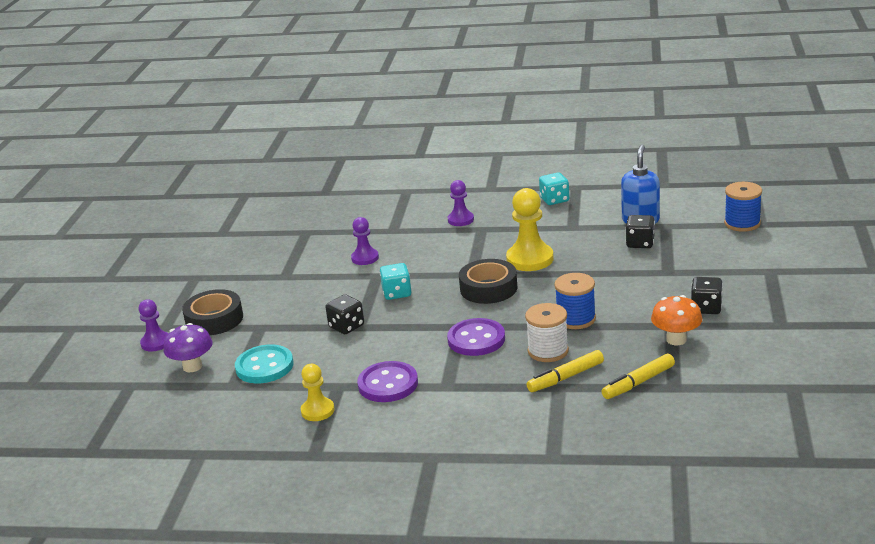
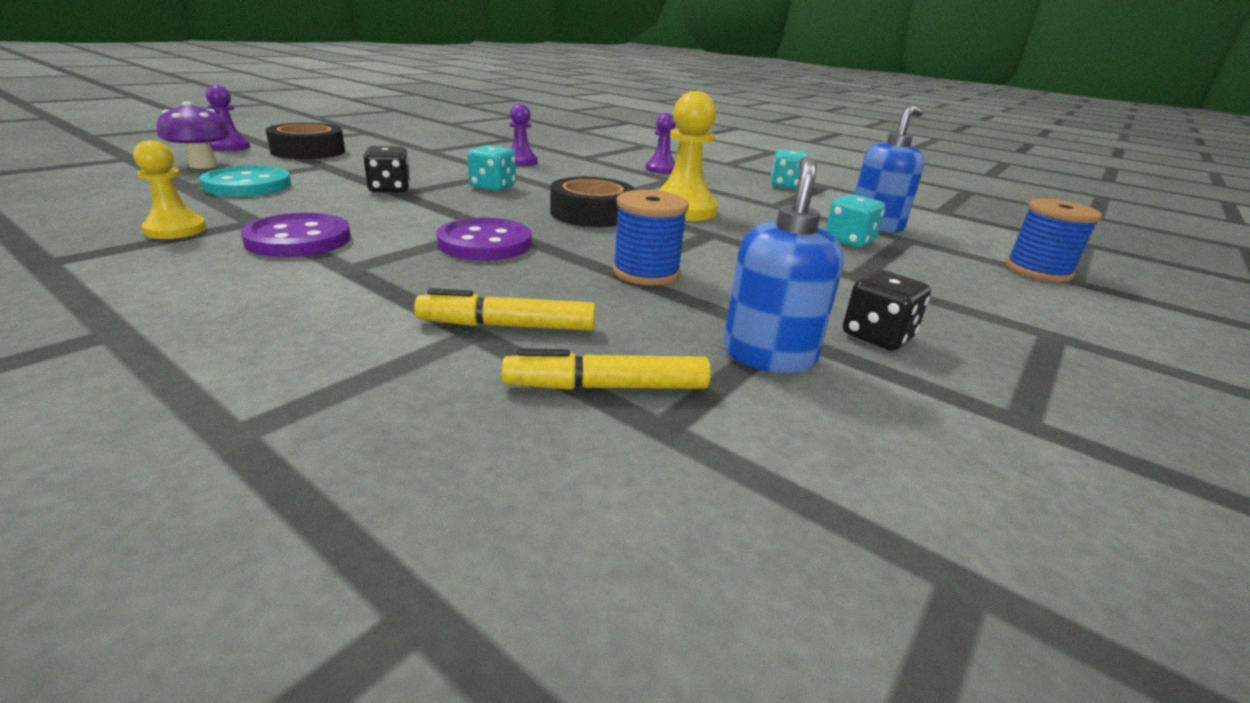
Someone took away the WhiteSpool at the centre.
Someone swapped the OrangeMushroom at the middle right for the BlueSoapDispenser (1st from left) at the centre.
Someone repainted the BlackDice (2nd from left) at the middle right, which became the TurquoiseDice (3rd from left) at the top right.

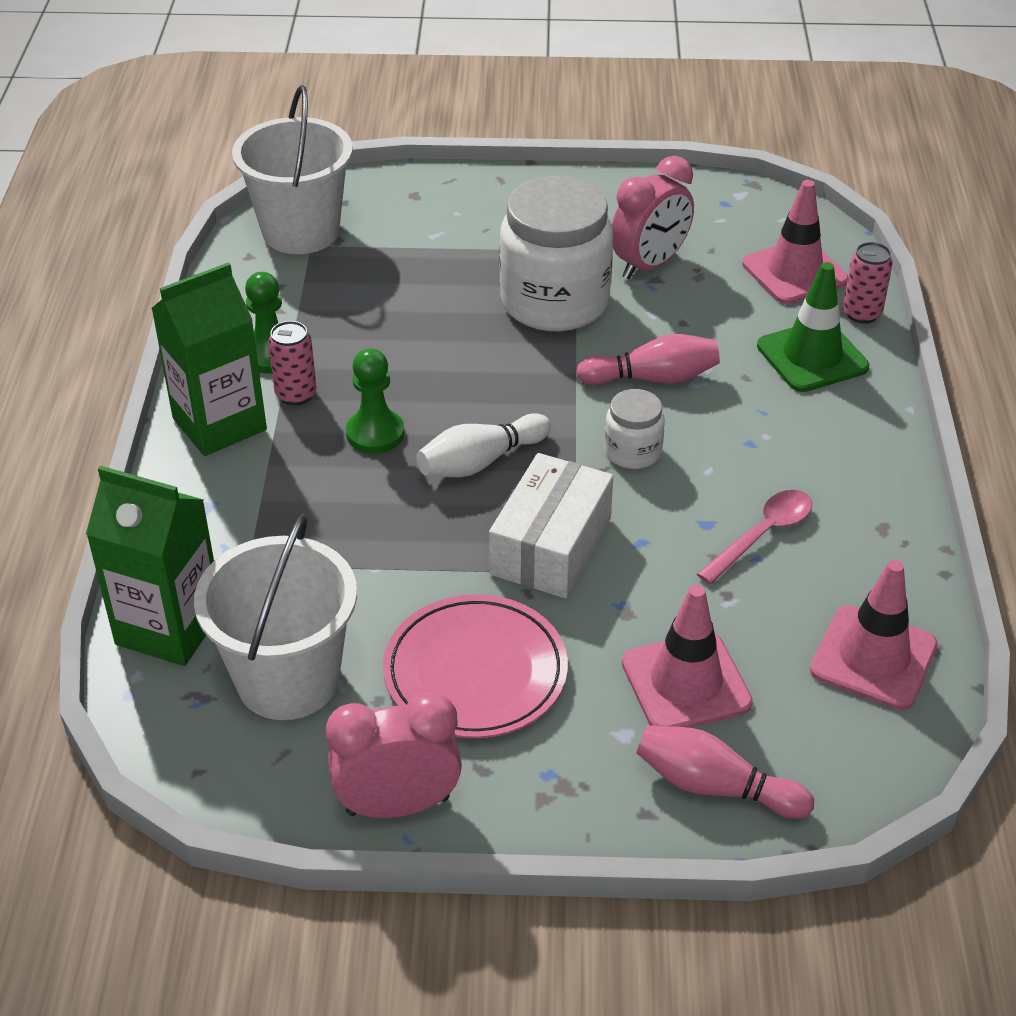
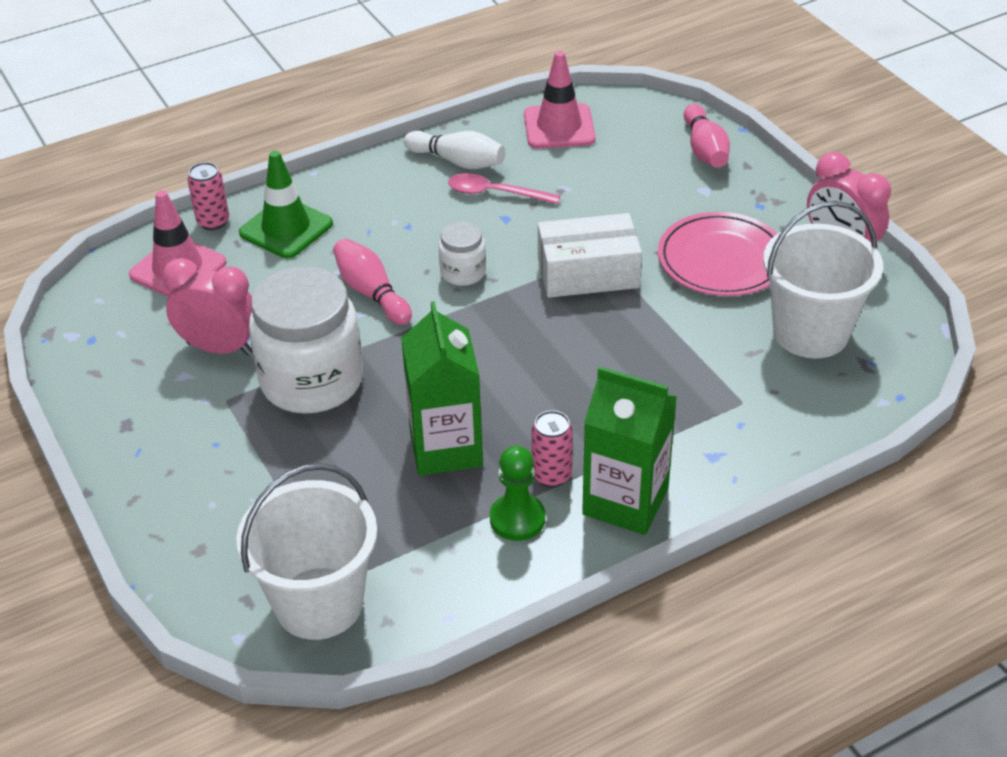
Someone took away the GreenPawn (2nd from left) at the centre.
Someone took away the PinkTrafficCone (1st from left) at the middle right.
Someone carried the GreenCarton (1st from left) from the middle left to the centre.
Someone carried the WhiteBowlingPin from the centre to the top centre.

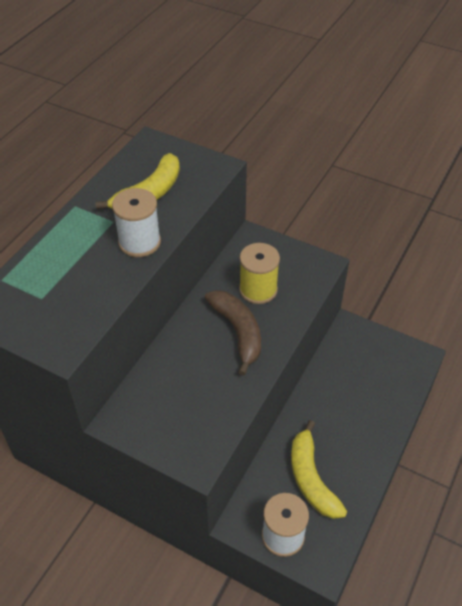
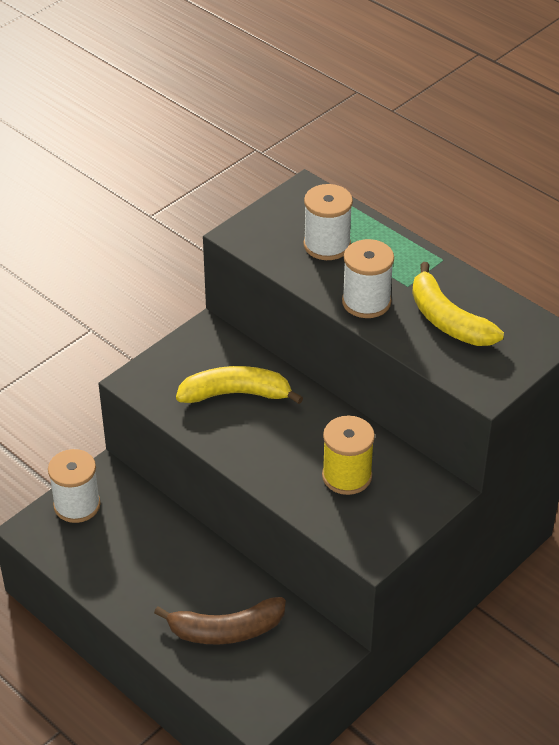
Someone put down the WhiteSpool (2nd from left) at the top centre.
Someone carried the BrownBanana from the centre to the bottom centre.
Someone carried the YellowBanana (2nd from left in the first image) from the bottom right to the centre.

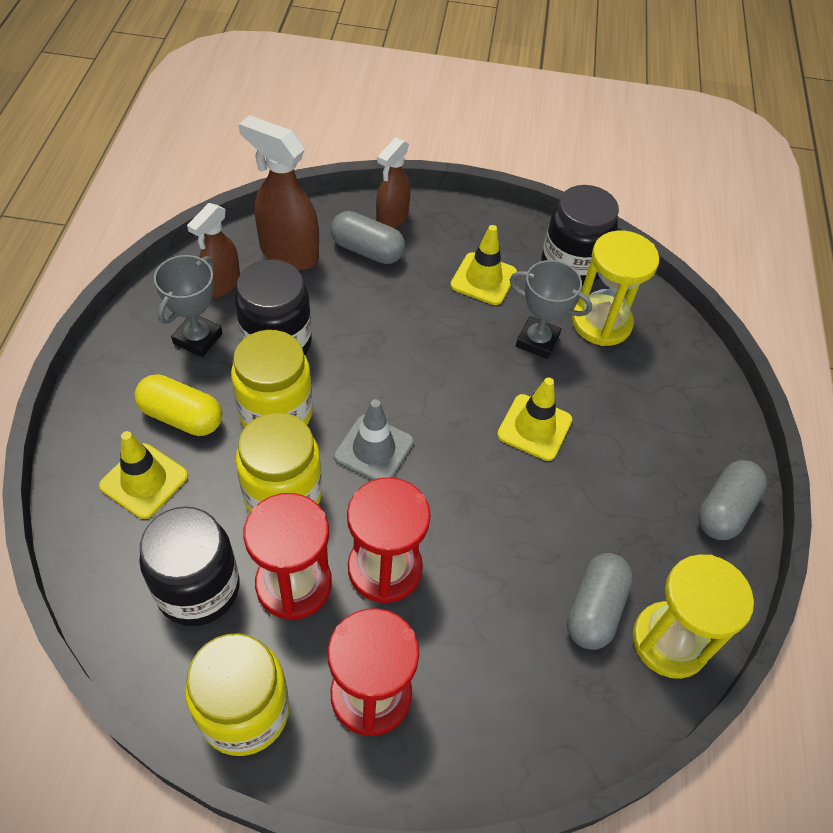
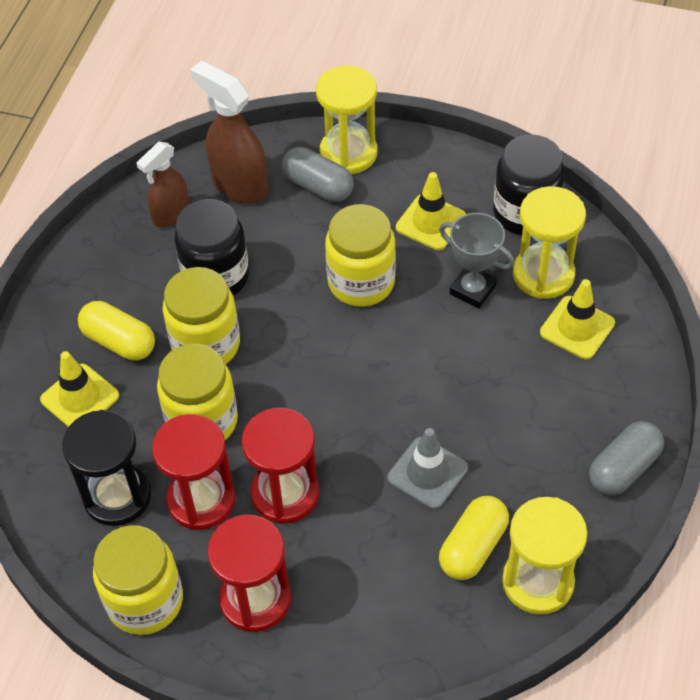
Someone took away the GreyTrophy (1st from left) at the middle left.
Someone put down the YellowJar (4th from left) at the centre.
Someone carried the GreyTrafficCone from the centre to the bottom centre.
Someone carried the YellowTrafficCone (3rd from left) from the centre to the middle right.
Someone swapped the BlackJar (1st from left) at the bottom left for the BlackHourglass at the bottom left.
Someone swapped the BrownSprayBottle (3rd from left) at the top centre for the YellowHourglass (1st from left) at the top centre.
Someone repainted the GreyCapsule (2nd from left) at the bottom right, which became the YellowCapsule (2nd from left) at the bottom right.

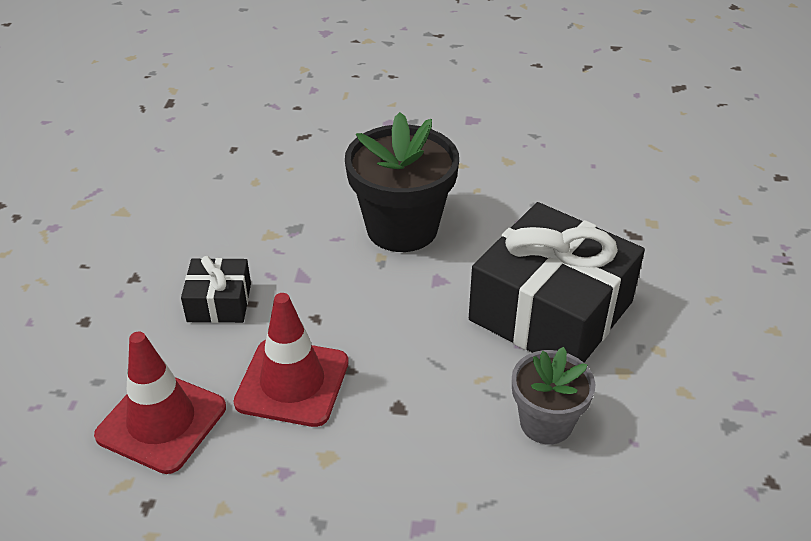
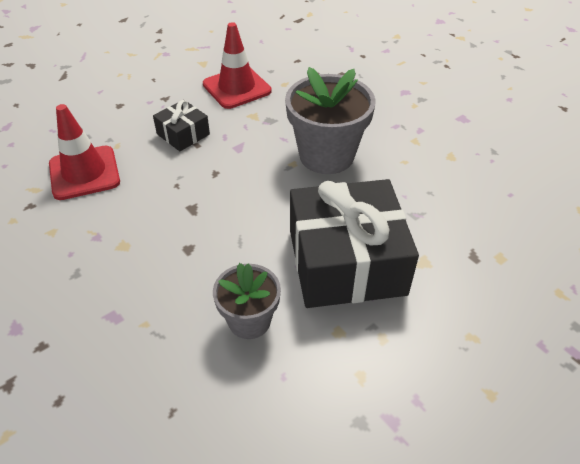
Someone carried the RedTrafficCone (2nd from left) from the centre to the top centre.
Someone repainted the BlackFlowerPot at the centre, which became the GreyFlowerPot (2nd from left) at the top centre.

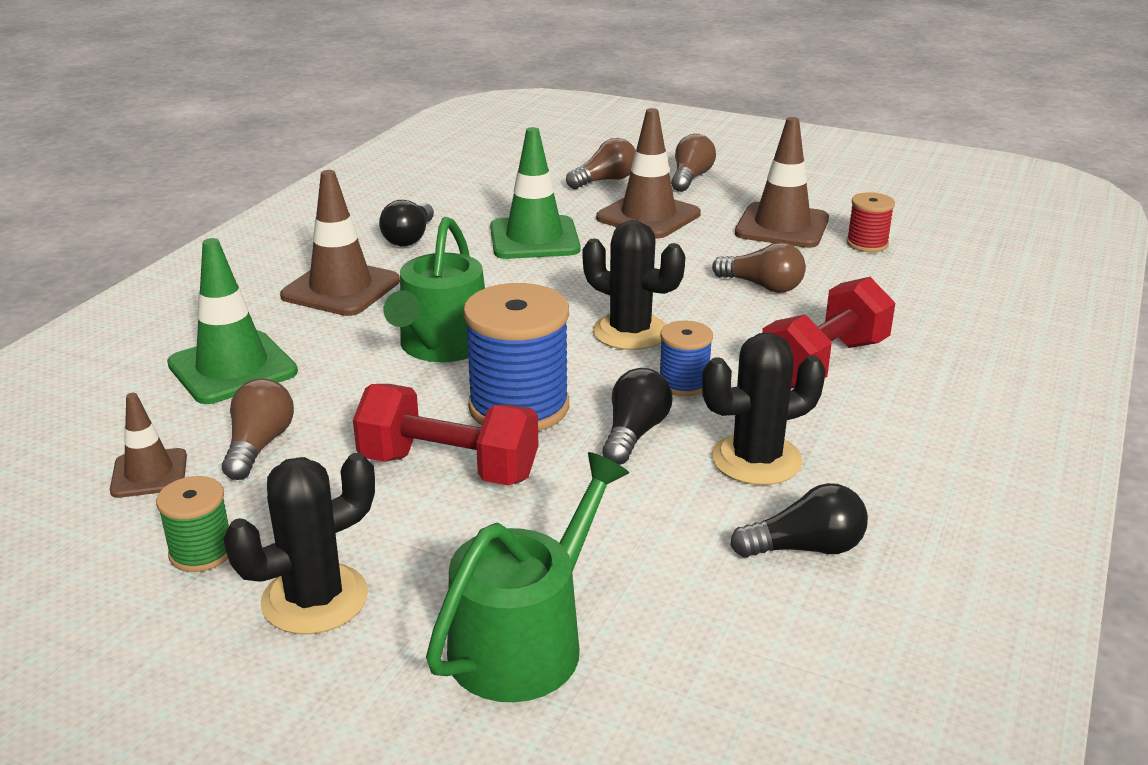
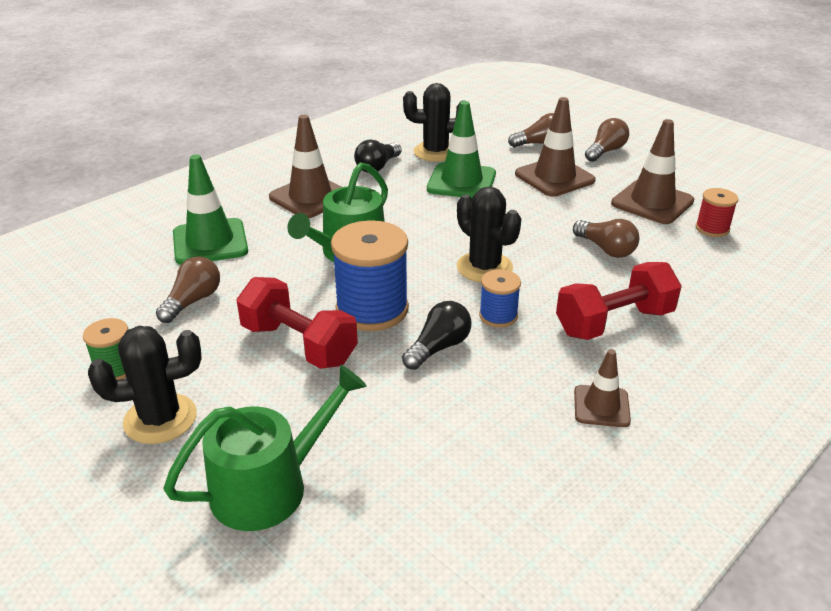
Someone took away the BlackLightBulb (3rd from left) at the bottom right.
Someone carried the BrownTrafficCone (1st from left in the first image) from the middle left to the middle right.
Someone carried the BlackCactus (3rd from left in the first image) from the centre to the top centre.

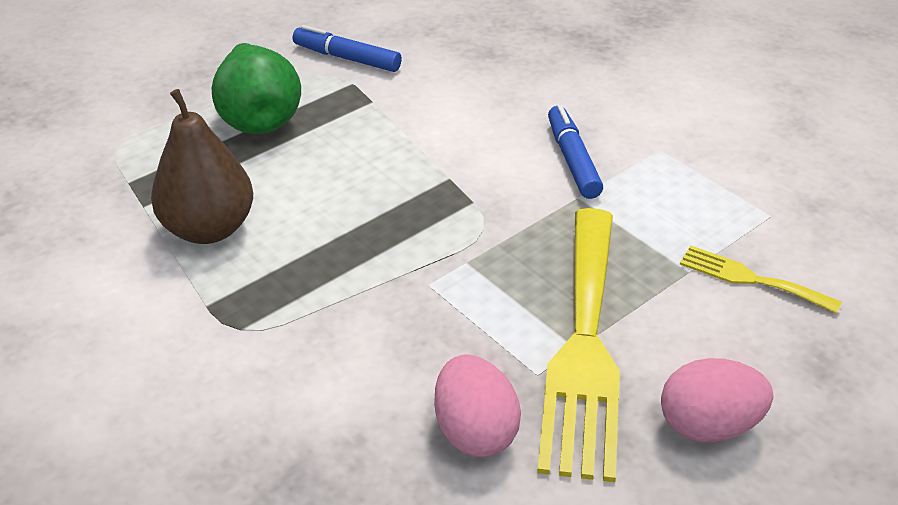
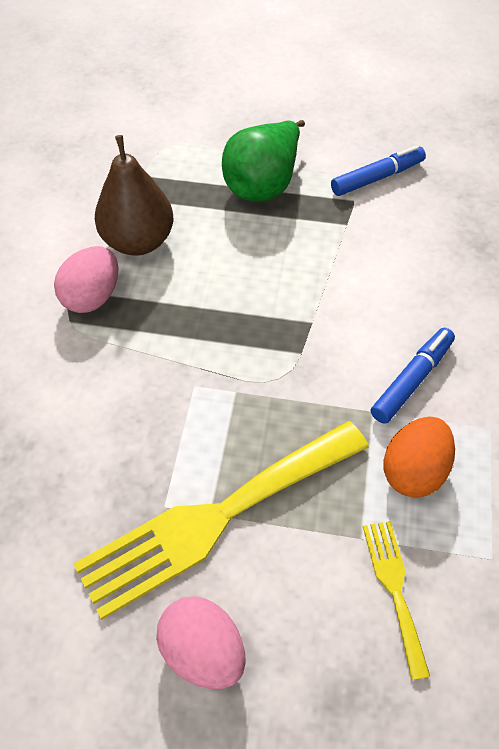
Someone put down the OrangeEgg at the middle right.
Someone carried the PinkEgg (1st from left) from the bottom centre to the middle left.
Someone rotated the BlueMarker (1st from left) at the top centre by 75 degrees clockwise.

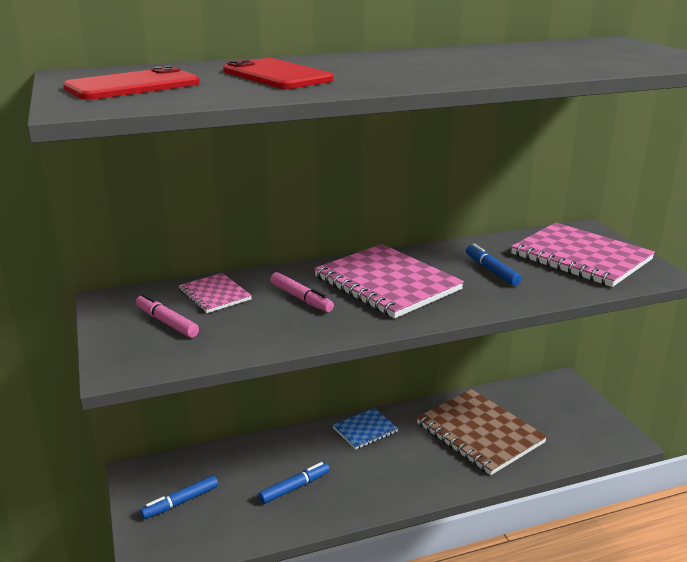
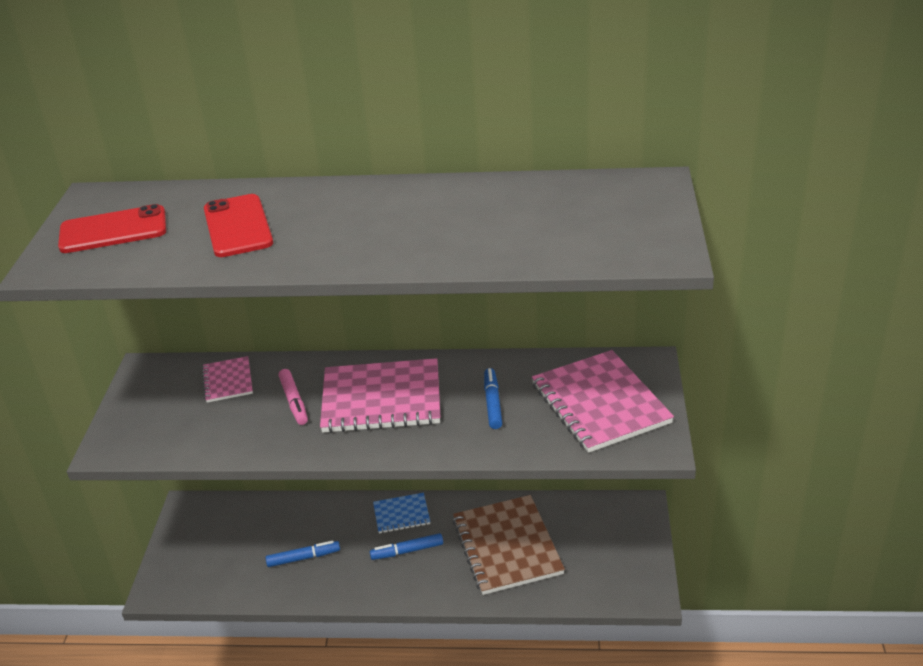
Someone took away the PinkMarker (1st from left) at the middle left.
Someone carried the BlueMarker (1st from left in the first image) from the bottom left to the bottom centre.
Someone rotated the PinkNotebook (2nd from left) at the centre by 75 degrees counterclockwise.

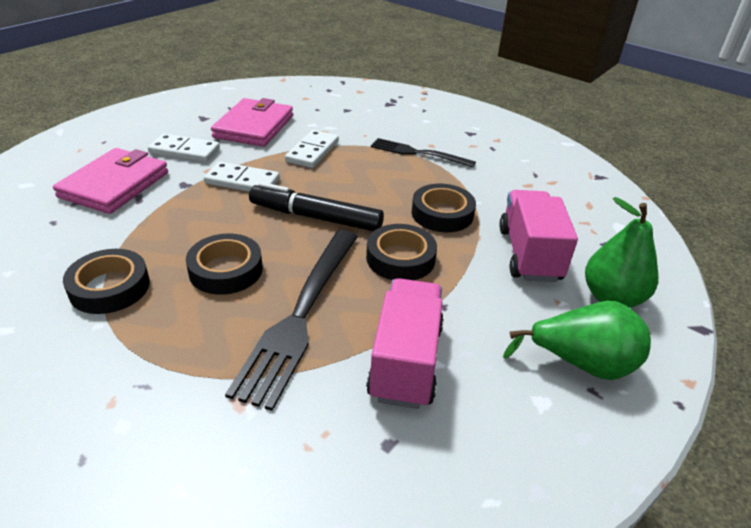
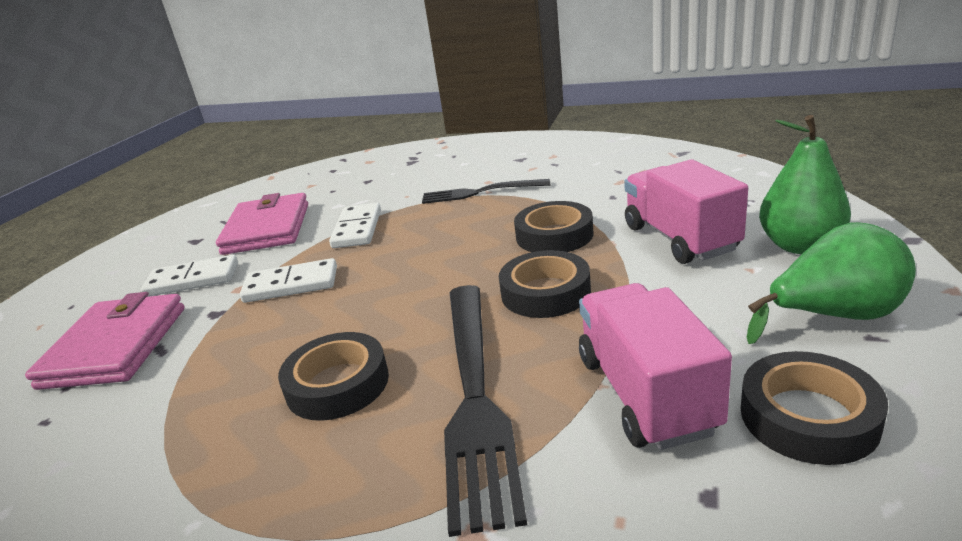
Someone took away the BlackMarker at the centre.
Someone carried the BlackTape (1st from left in the first image) from the middle left to the bottom right.

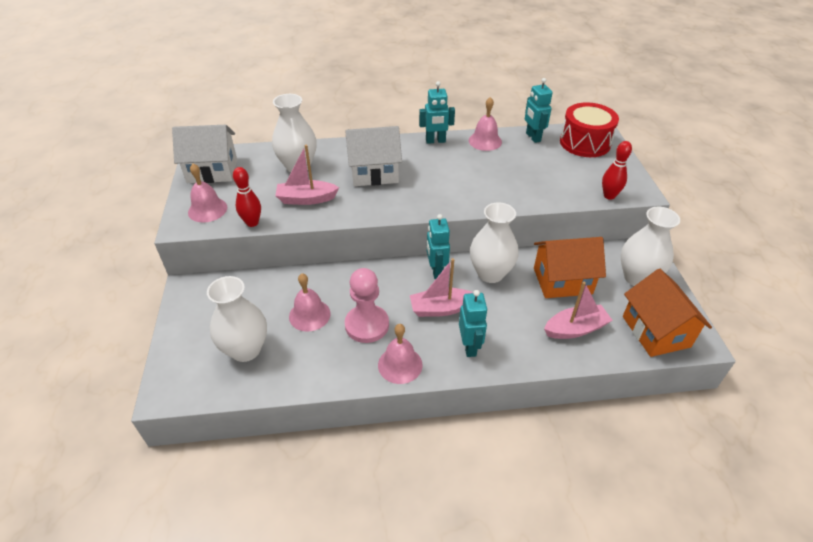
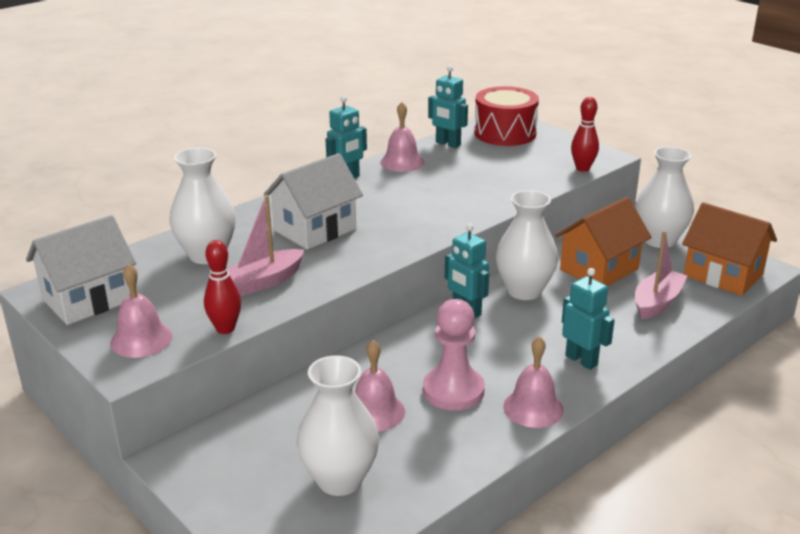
Someone took away the PinkBoat (2nd from left) at the centre.

